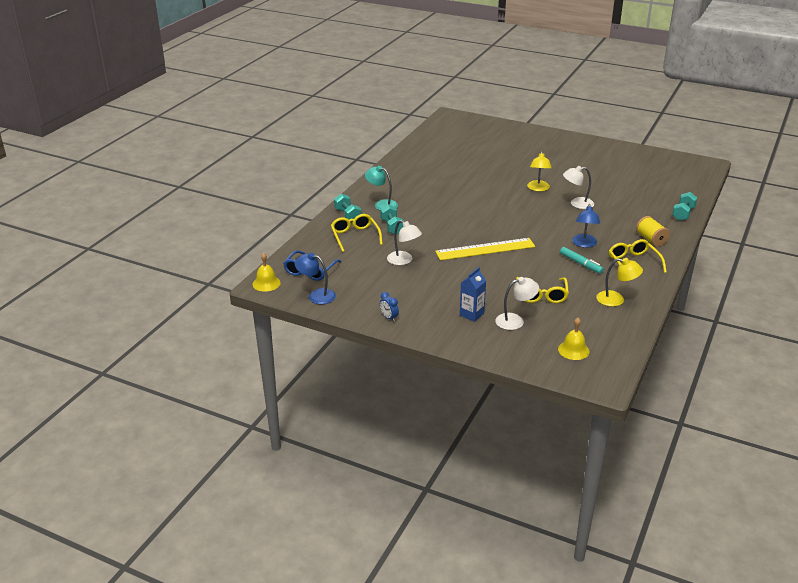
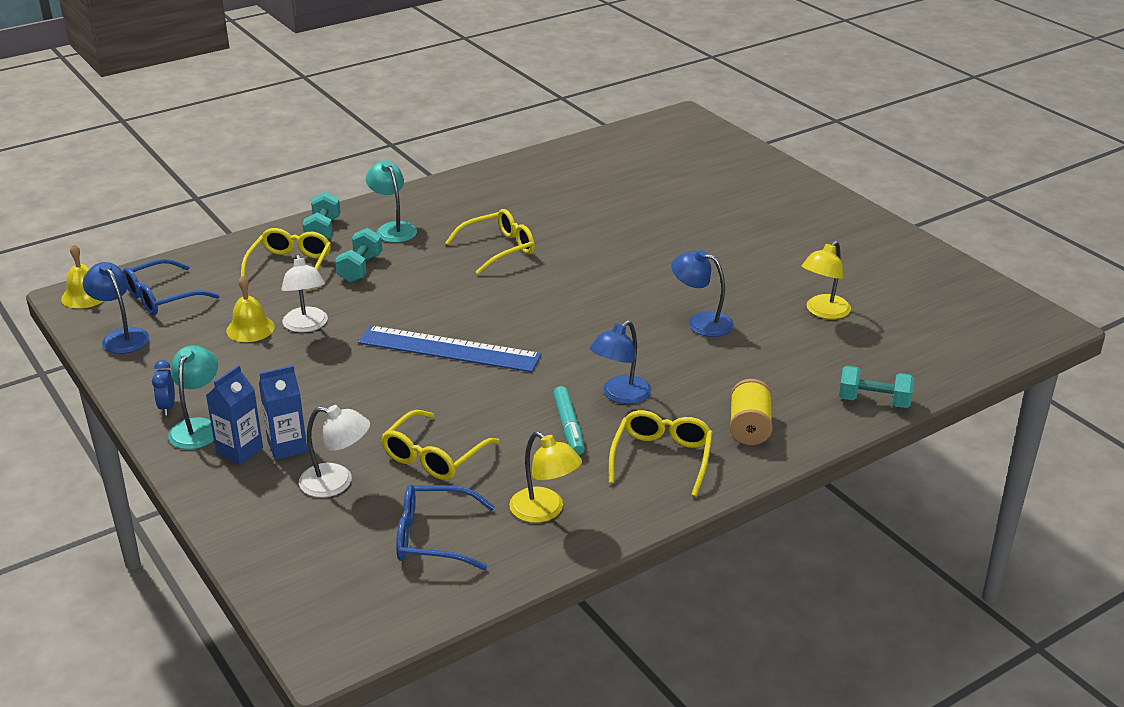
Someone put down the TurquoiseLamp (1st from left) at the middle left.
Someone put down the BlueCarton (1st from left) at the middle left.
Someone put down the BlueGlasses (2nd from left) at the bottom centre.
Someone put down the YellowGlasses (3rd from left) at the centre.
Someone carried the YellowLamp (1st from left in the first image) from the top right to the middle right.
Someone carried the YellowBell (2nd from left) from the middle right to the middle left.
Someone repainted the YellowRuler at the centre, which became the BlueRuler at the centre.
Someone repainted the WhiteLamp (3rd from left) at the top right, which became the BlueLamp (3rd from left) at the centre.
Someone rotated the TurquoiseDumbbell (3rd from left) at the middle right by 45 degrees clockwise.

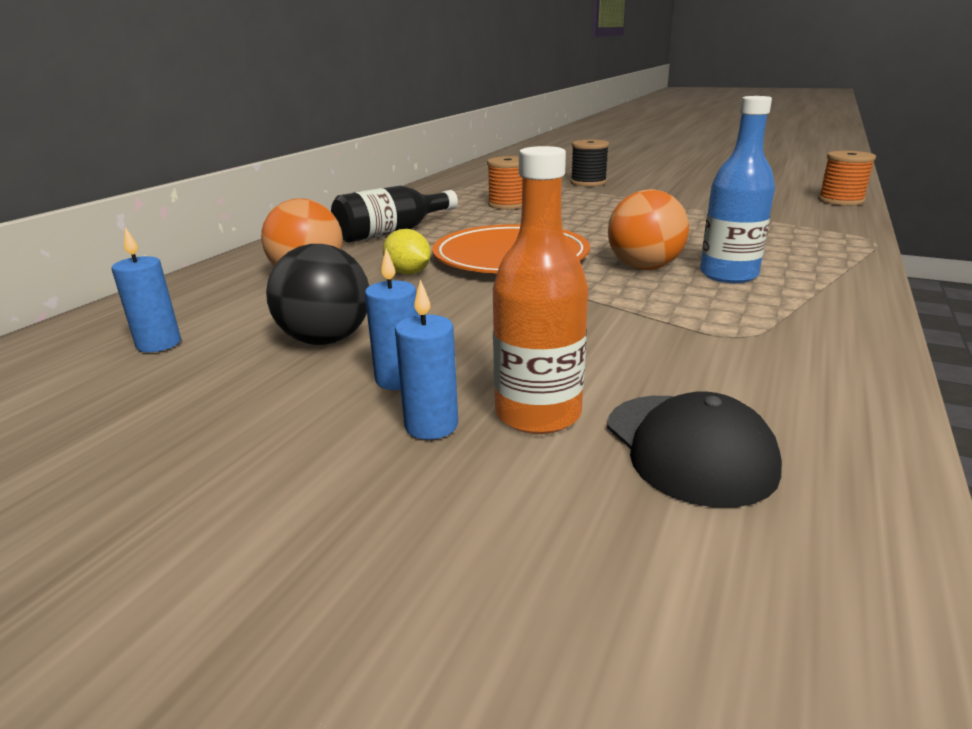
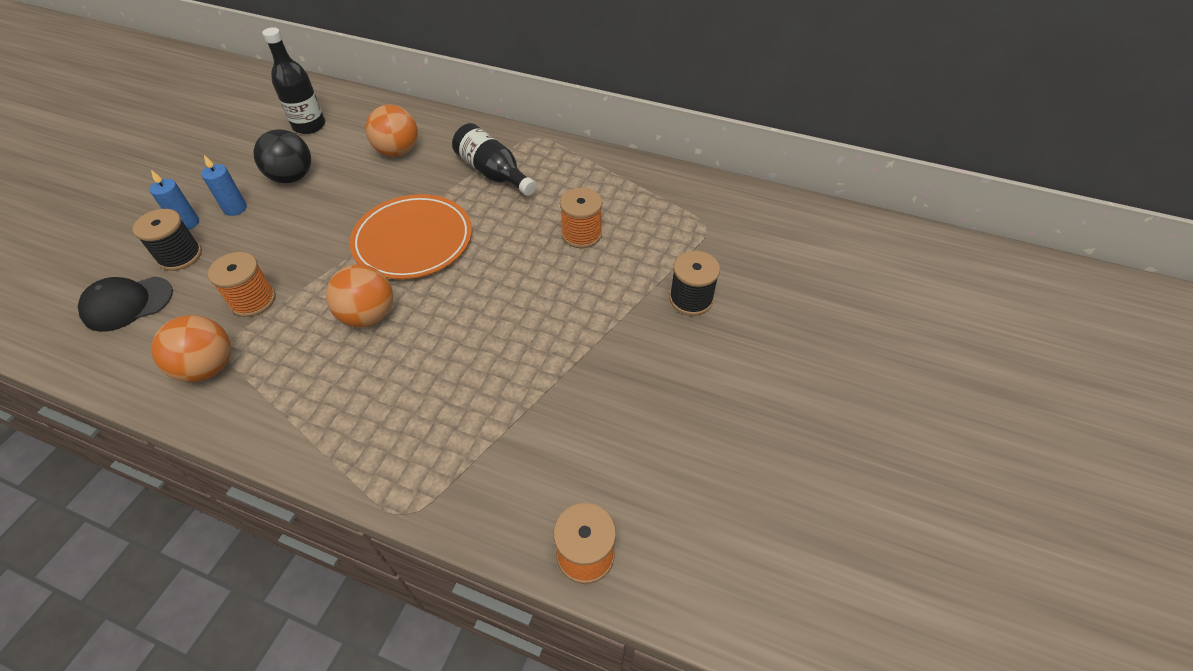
Someone took away the YellowLemon at the centre.
Someone took away the BlueBottle at the top right.
Someone put down the OrangeBall (1st from left) at the middle left.
Someone put down the OrangeSpool (1st from left) at the middle left.
Someone swapped the BlueCandle (1st from left) at the middle left for the BlackBottle (1st from left) at the top left.
Someone swapped the OrangeBottle at the centre for the BlackSpool (1st from left) at the middle left.

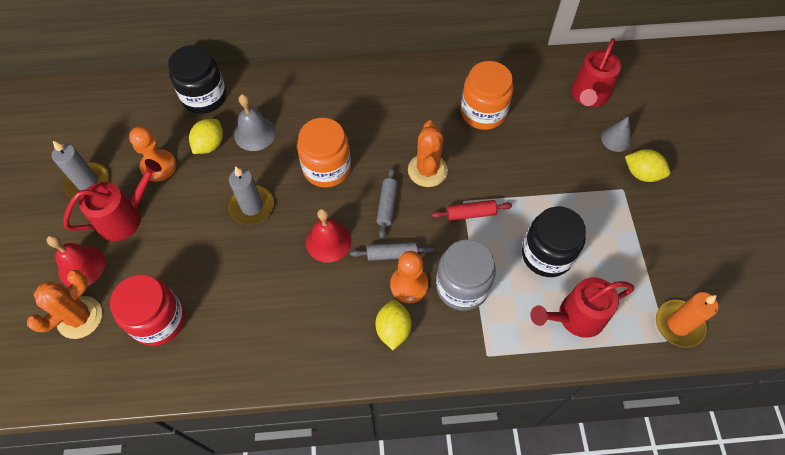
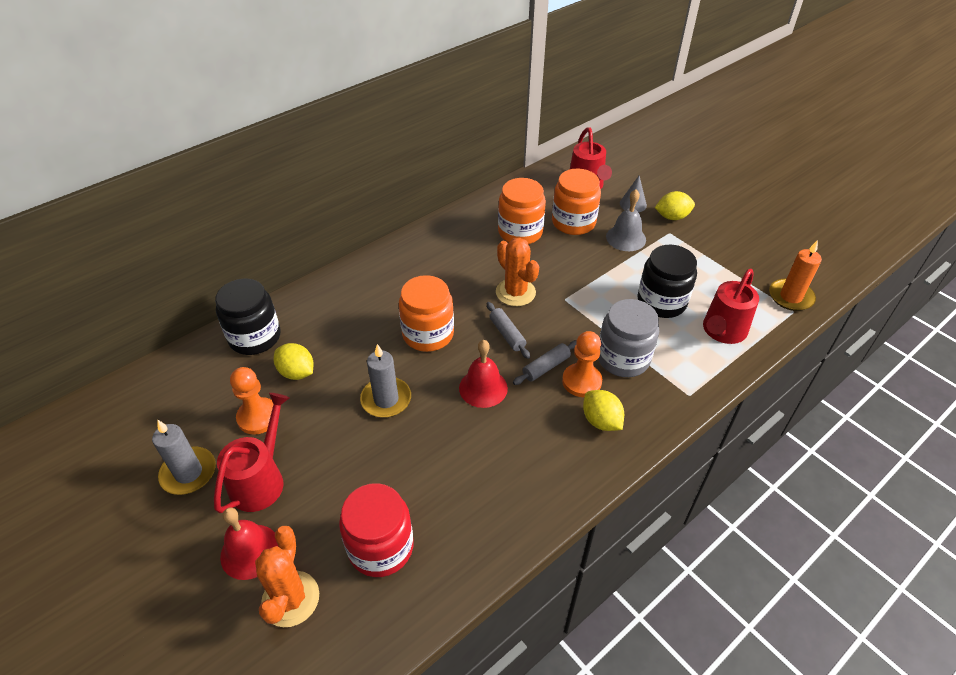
Someone took away the RedRollingPin at the centre.
Someone put down the OrangeJar (3rd from left) at the top centre.
Someone carried the GreyBell from the top left to the top centre.
Someone rotated the YellowLemon (1st from left) at the top left by 45 degrees counterclockwise.

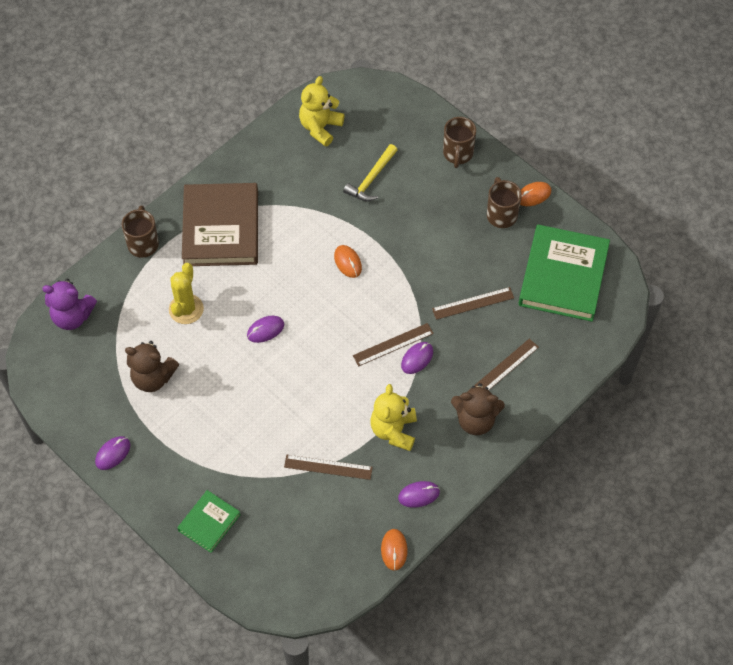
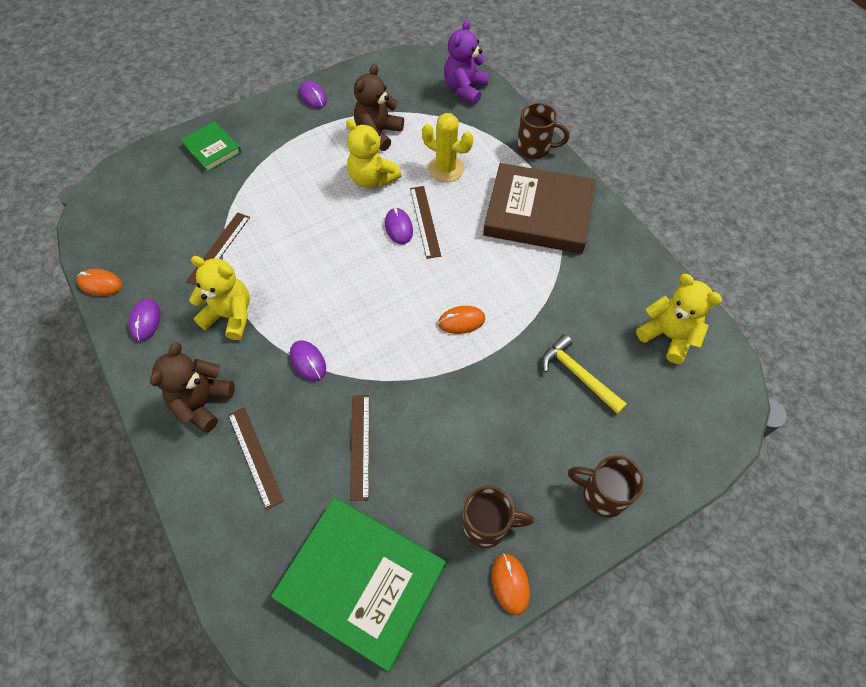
Someone put down the YellowTeddyBear (2nd from left) at the top centre.
Someone carried the BrownRuler (2nd from left in the first image) from the centre to the top centre.

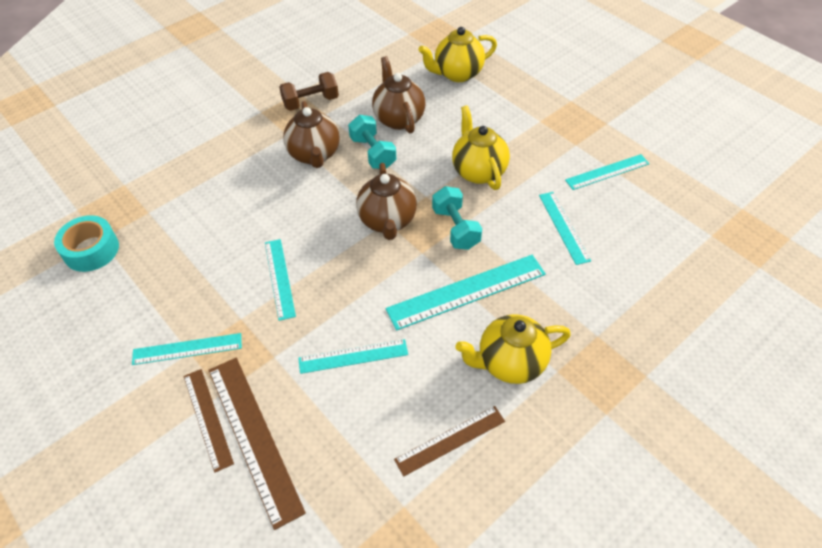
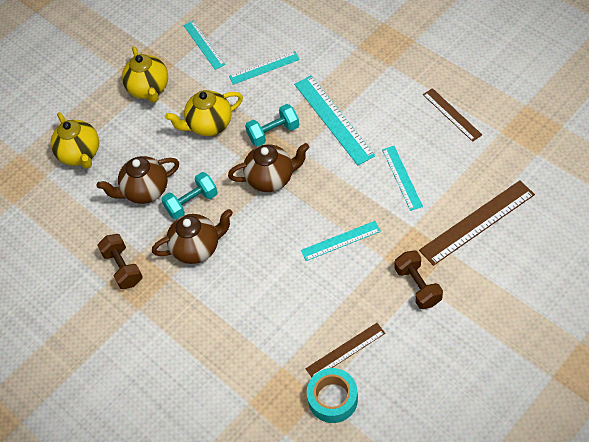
Someone carried the BrownRuler (1st from left) from the bottom left to the bottom centre.
Someone carried the YellowTeapot (3rd from left in the first image) from the centre to the top left.
Someone swapped the TurquoiseRuler (1st from left) at the middle left for the BrownDumbbell (2nd from left) at the middle right.

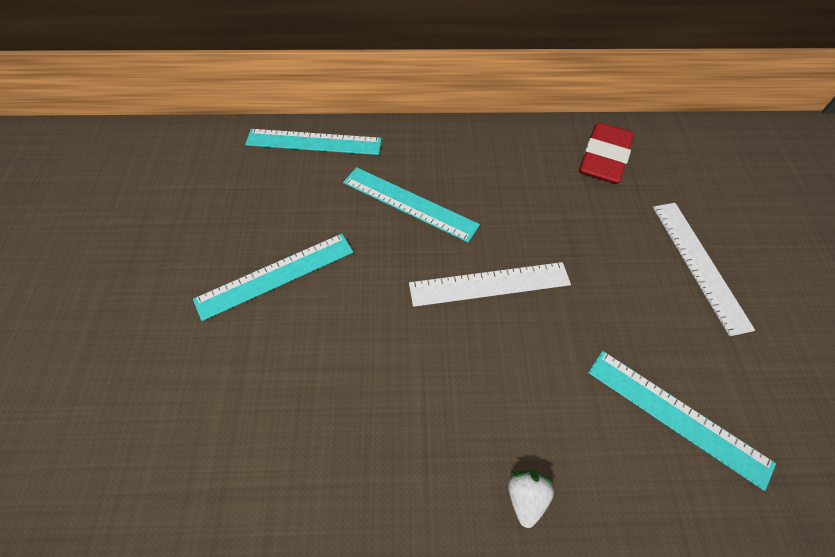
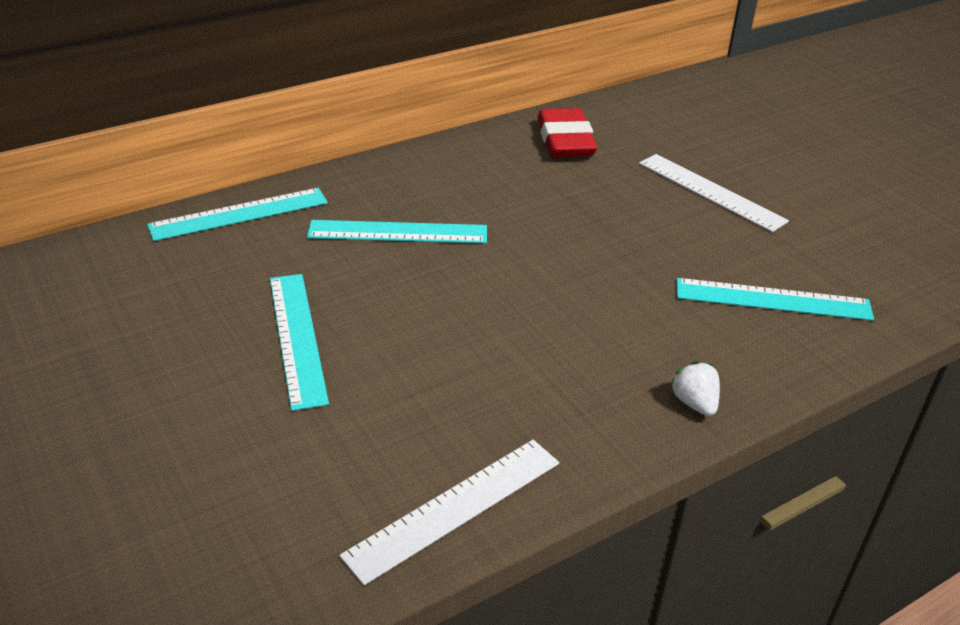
Someone carried the WhiteRuler (1st from left) from the centre to the bottom centre.
Someone rotated the TurquoiseRuler (1st from left in the first image) at the middle left by 45 degrees counterclockwise.

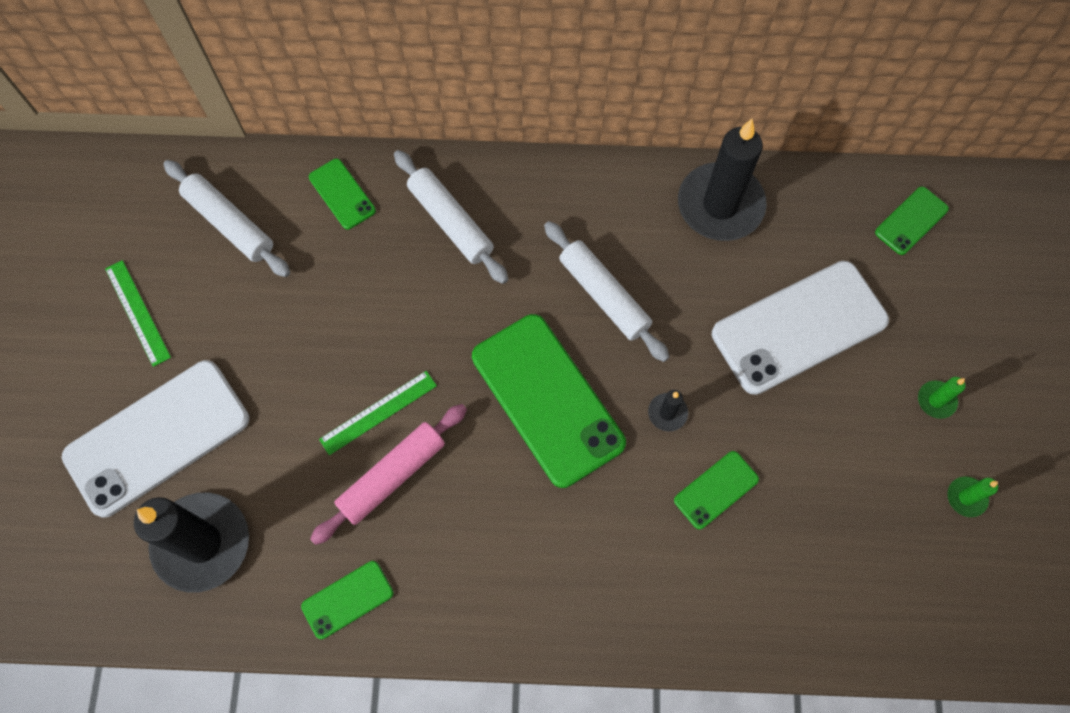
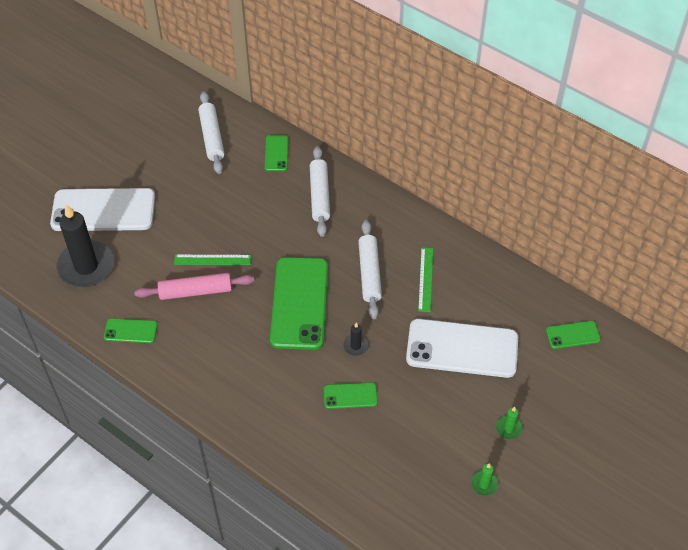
Someone took away the BlackCandle (3rd from left) at the top right.
Someone carried the GreenRuler (1st from left in the first image) from the middle left to the centre.

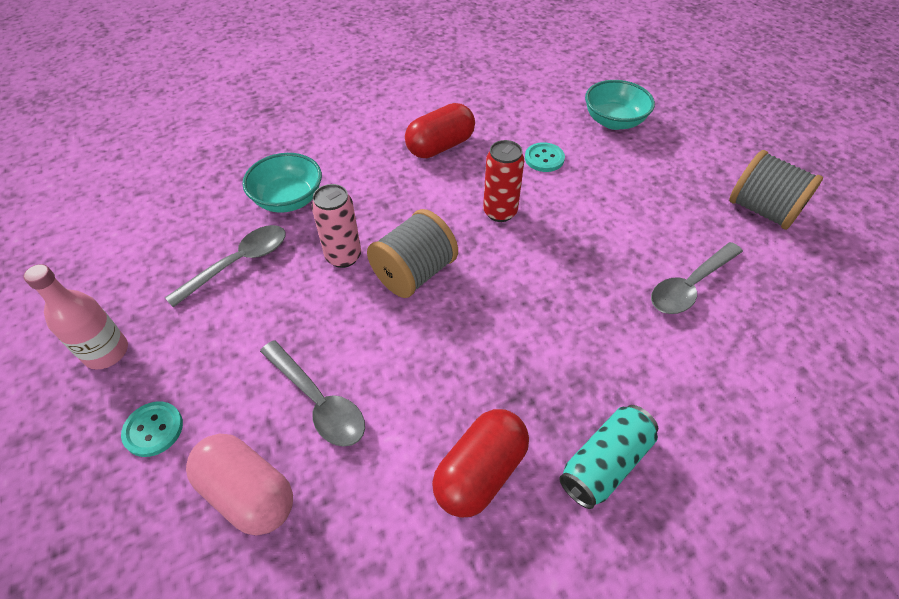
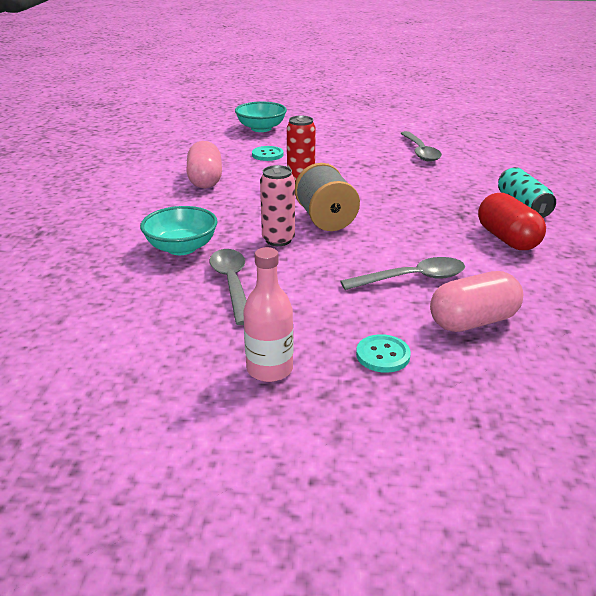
Someone took away the GreySpool (2nd from left) at the top right.
Someone repainted the RedCapsule (1st from left) at the top centre, which became the PinkCapsule (1st from left) at the top centre.

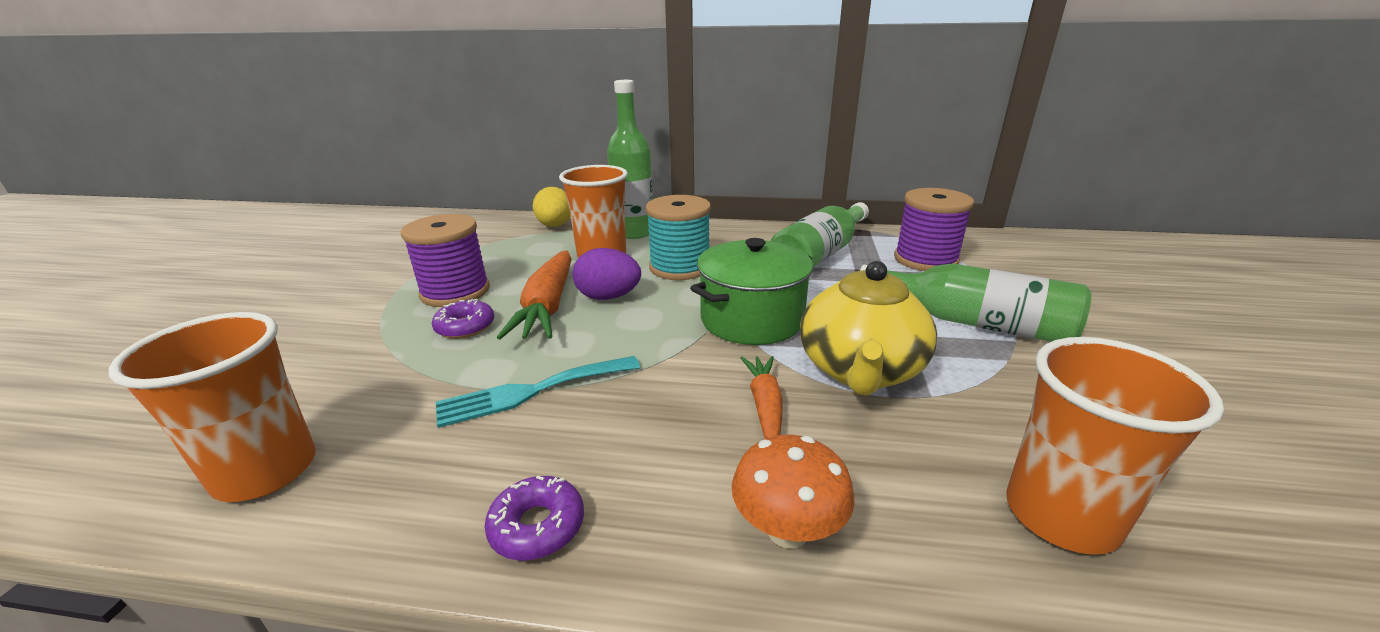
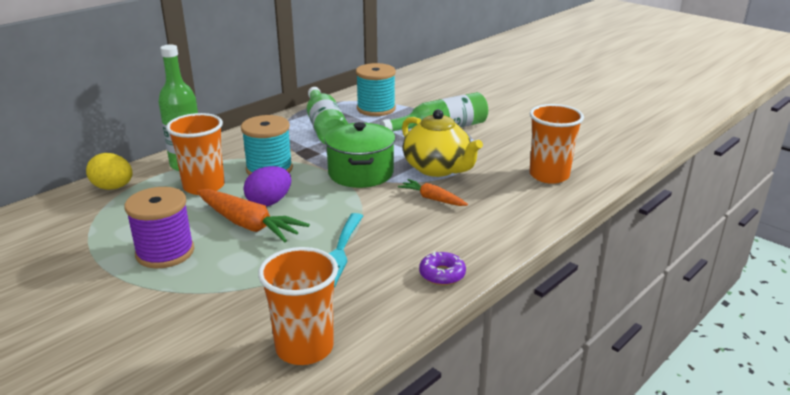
Someone took away the PurpleDonut (1st from left) at the centre.
Someone took away the OrangeMushroom at the bottom centre.
Someone repainted the PurpleSpool (2nd from left) at the middle right, which became the TurquoiseSpool (2nd from left) at the top centre.

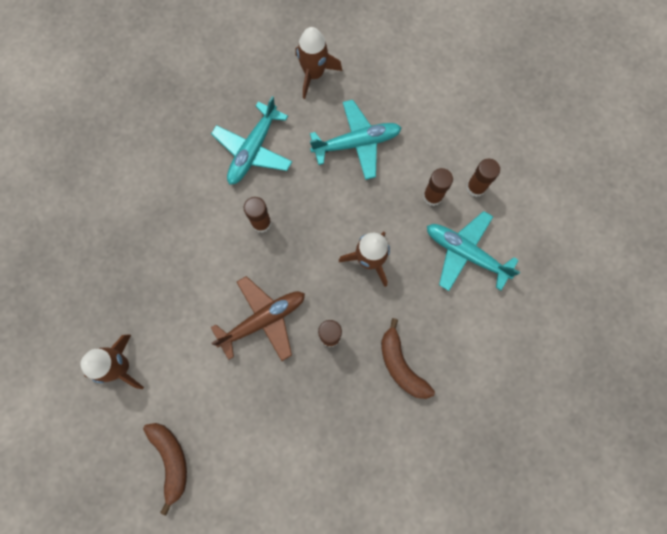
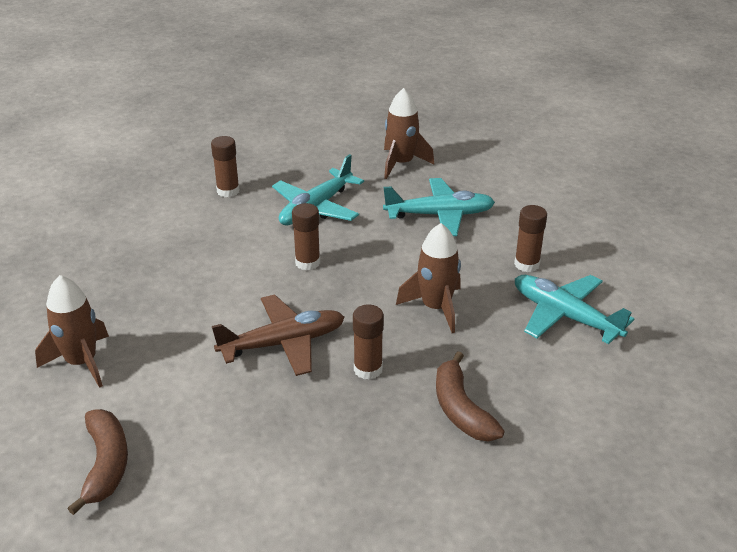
Someone carried the BrownGlueStick (4th from left in the first image) from the middle right to the top left.

